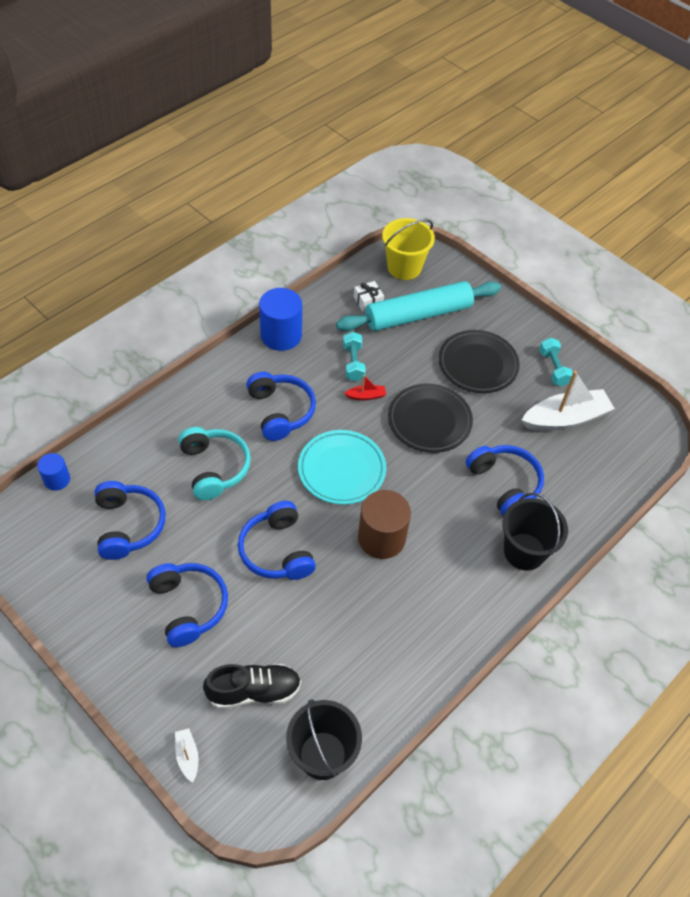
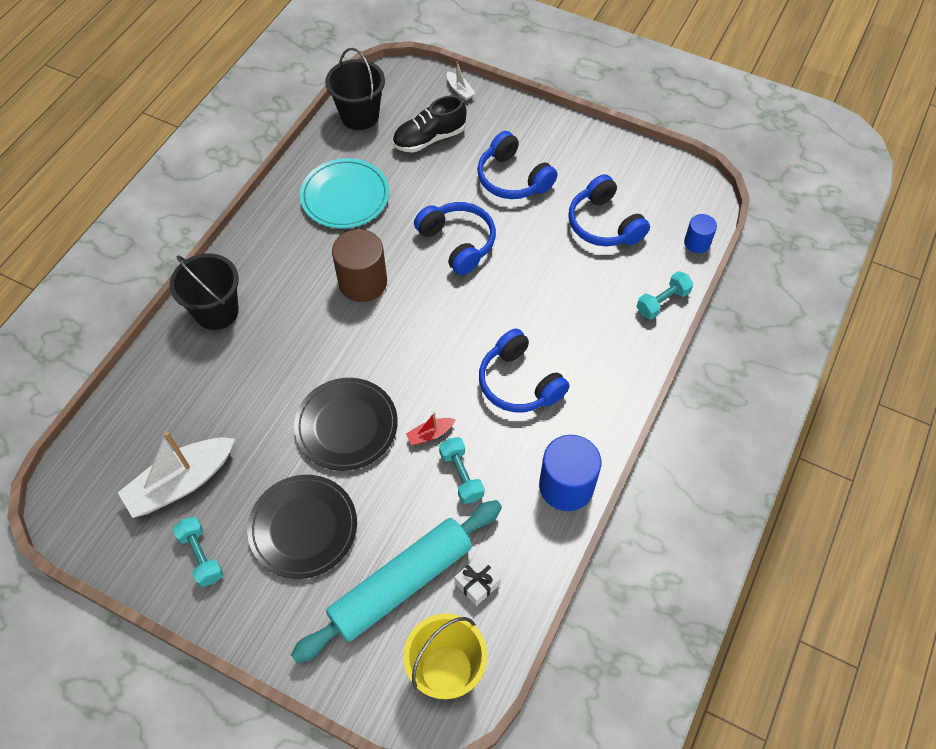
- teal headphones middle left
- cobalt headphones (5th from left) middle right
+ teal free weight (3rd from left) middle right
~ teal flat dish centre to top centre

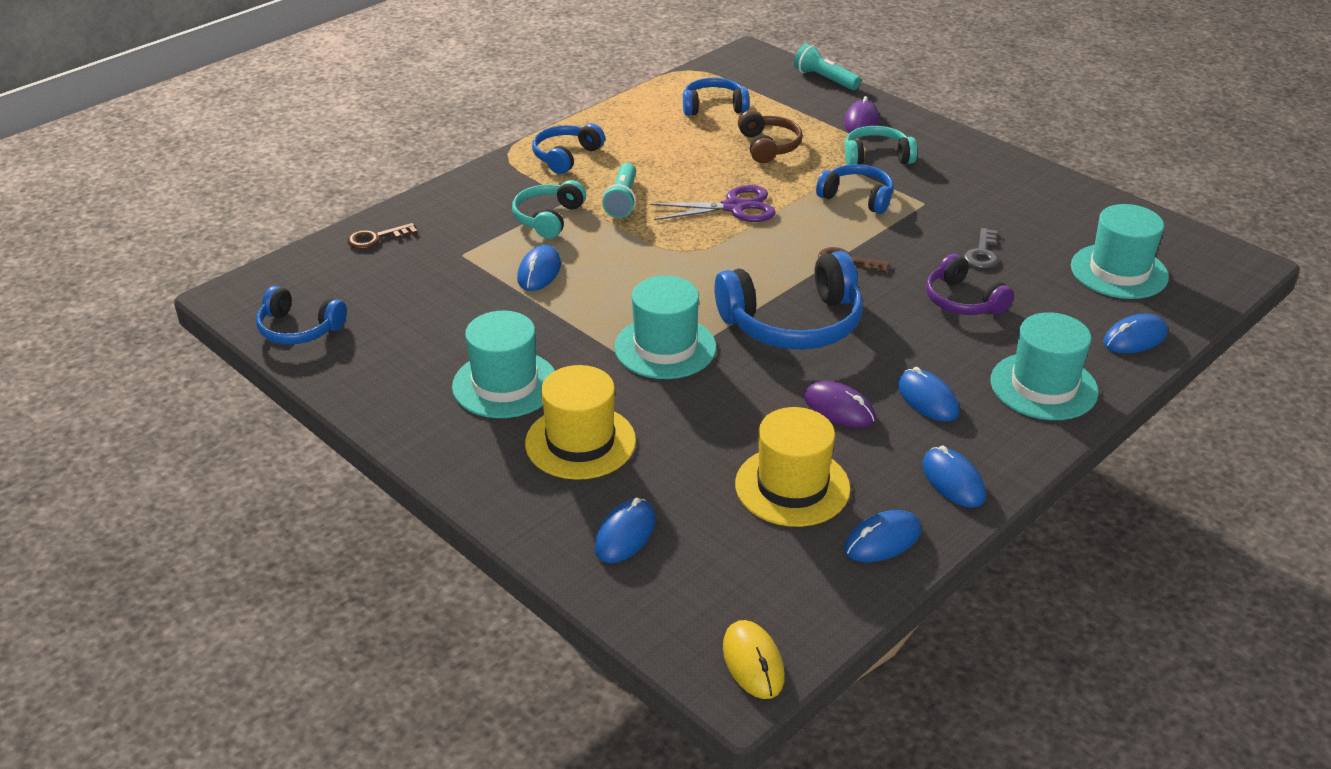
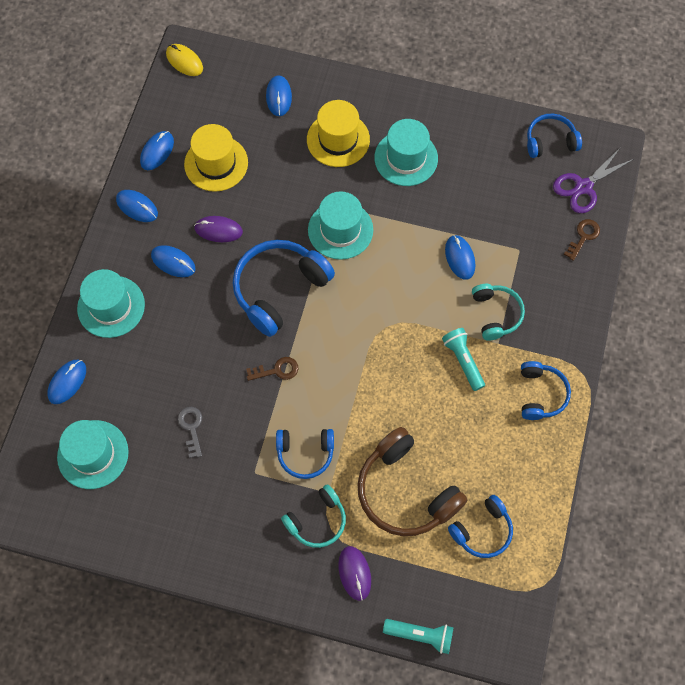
- purple headphones middle right
~ purple scissors top centre to top right
~ russet headphones top centre = bottom centre x1.71

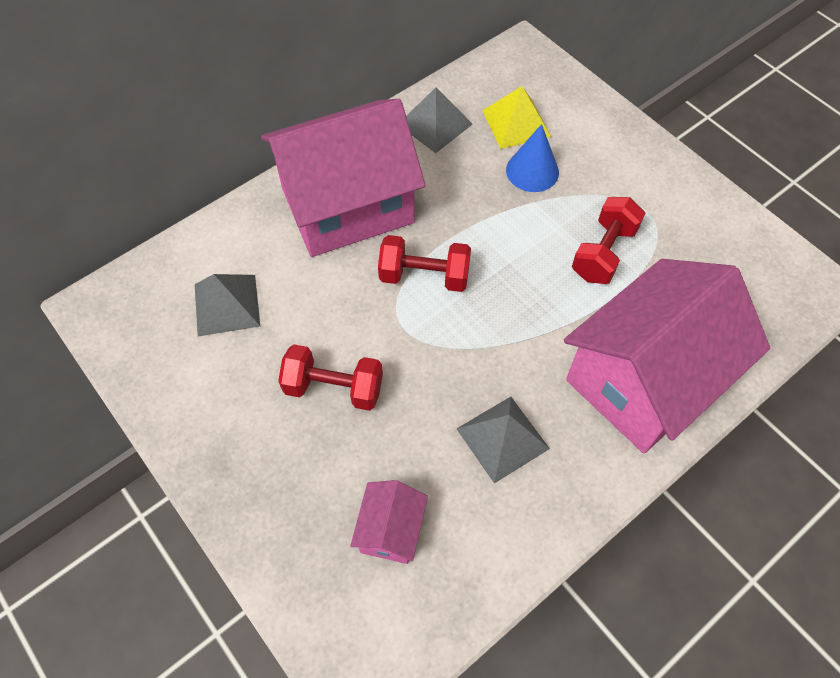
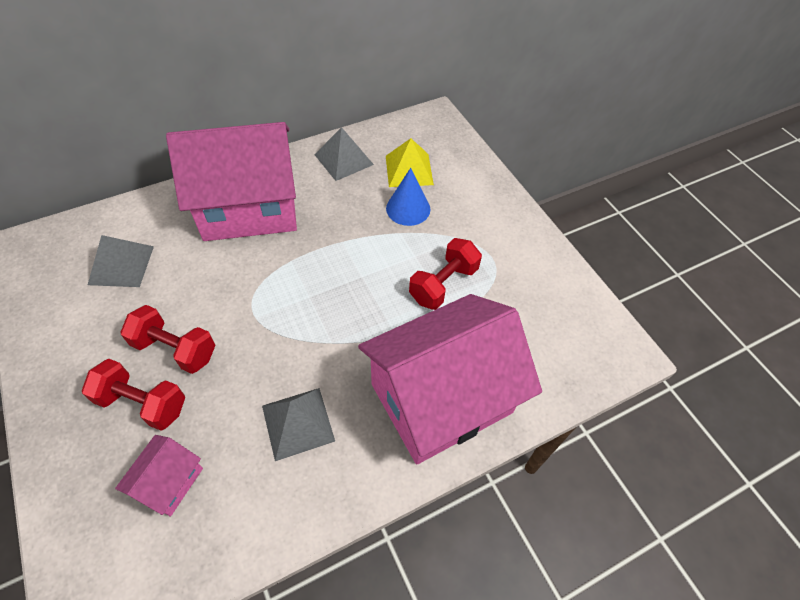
~ crimson free weight (2nd from left in the first image) centre to crimson free weight (1st from left) middle left

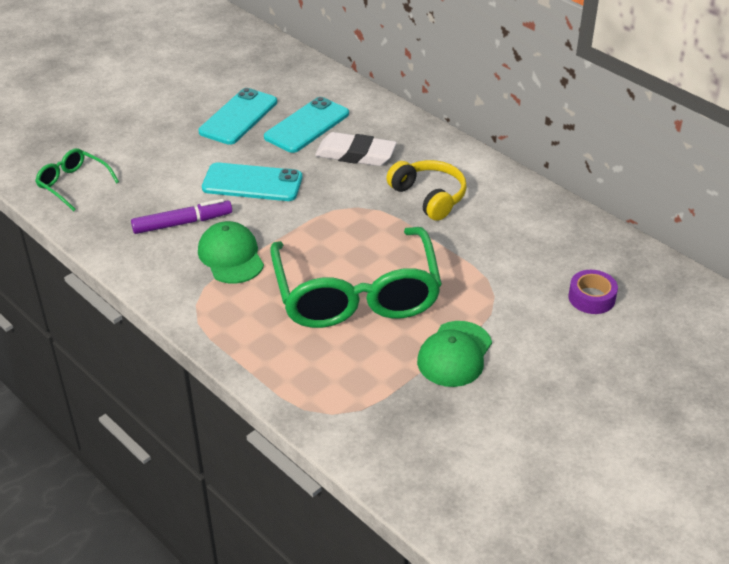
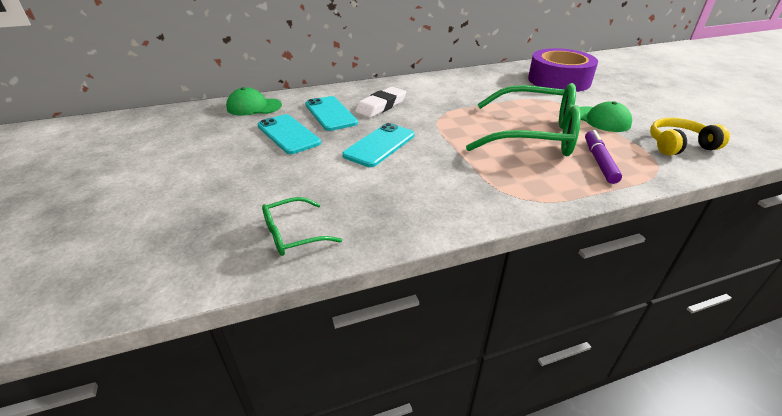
~ purple felt pen middle left to middle right
~ green baseball cap (1st from left) middle left to top left
~ golden headphones centre to top right
~ purple sticky tape middle right = top right x2.35

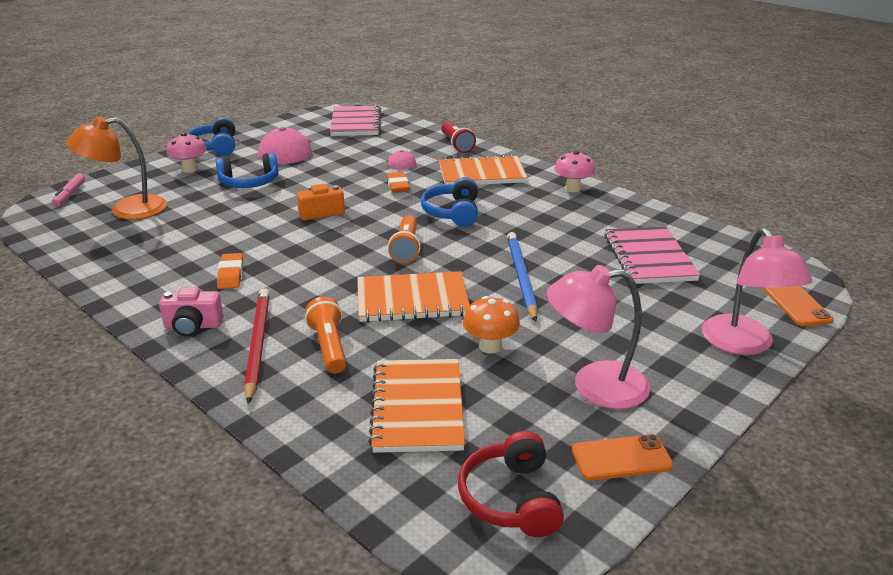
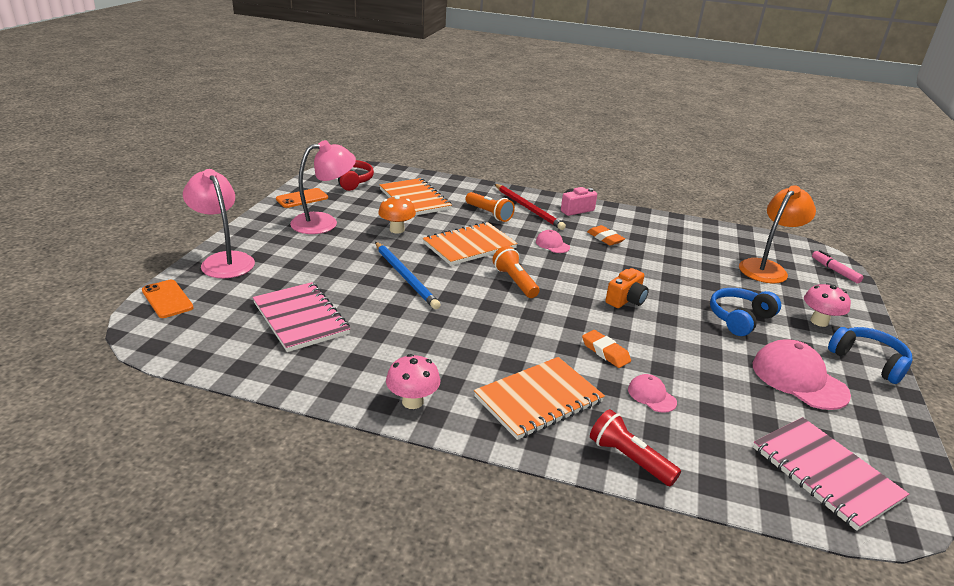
- cobalt headphones (3rd from left) centre
+ rosy baseball cap (1st from left) centre

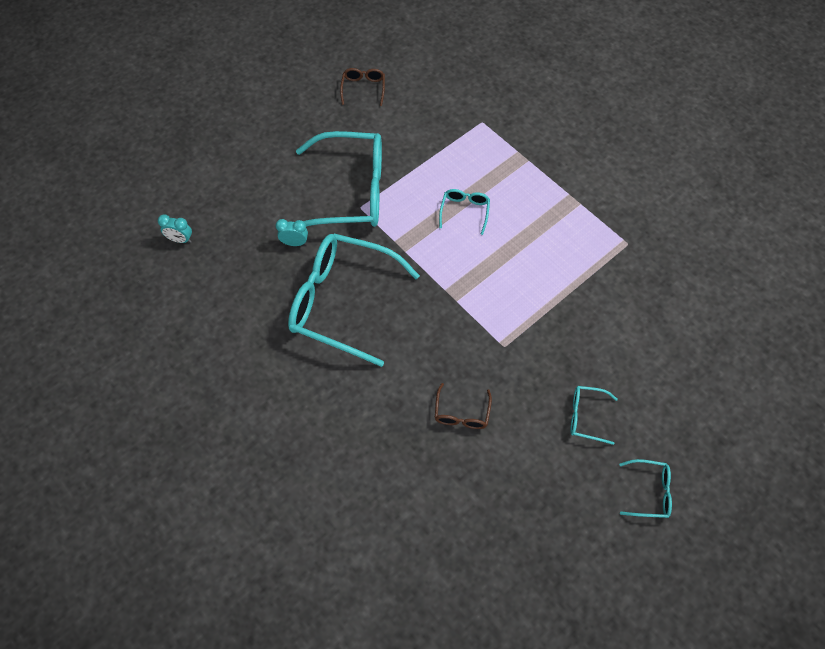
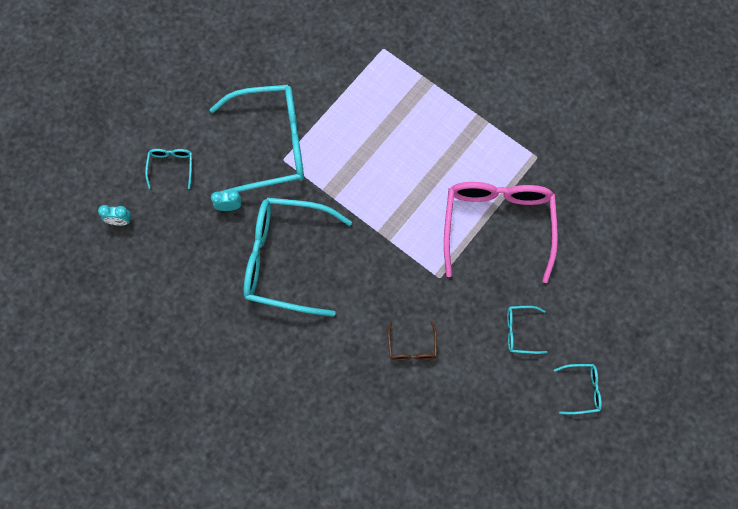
- russet spectacles (1st from left) top centre
+ rosy spectacles middle right
~ teal spectacles (3rd from left in the first image) top centre to teal spectacles (1st from left) top left

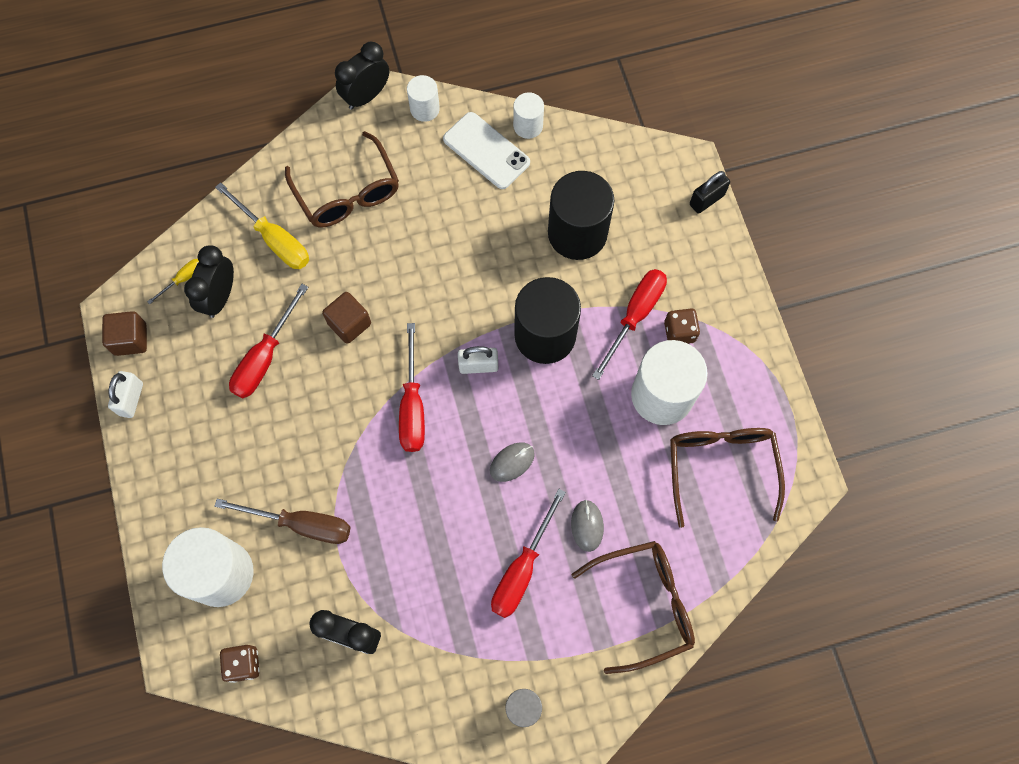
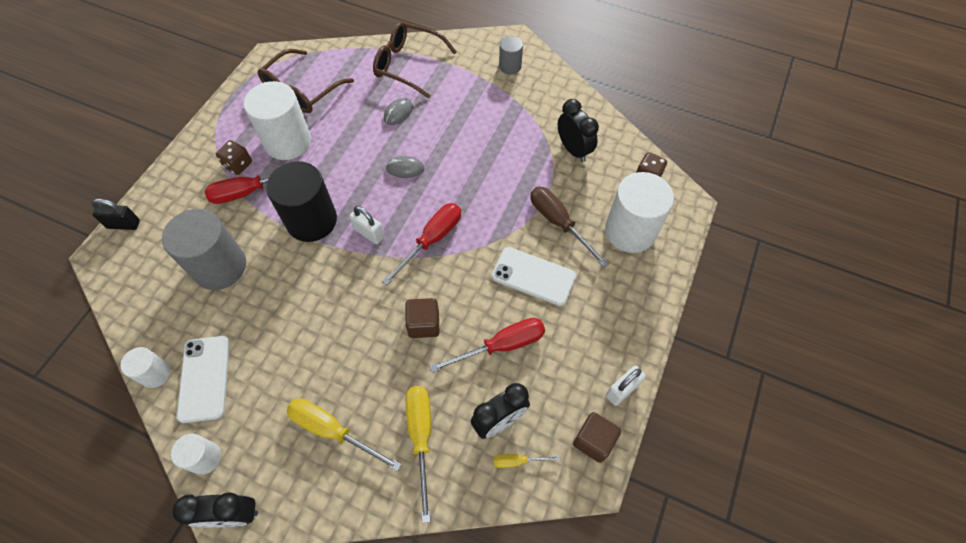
- crimson flat screwdriver (3rd from left) bottom centre
+ white phone (2nd from left) centre
~ russet spectacles (1st from left) top centre to golden flat screwdriver (1st from left) bottom centre
~ jet-black solid cylinder (2nd from left) top centre to gray solid cylinder (1st from left) middle left

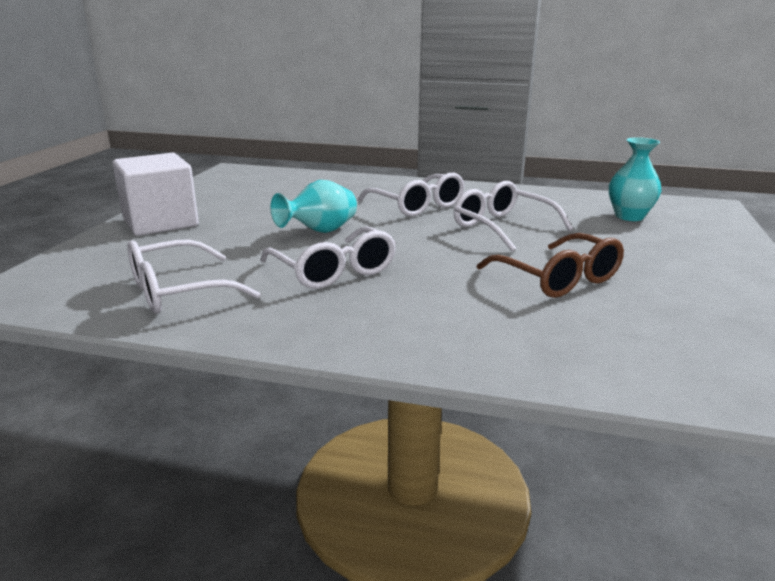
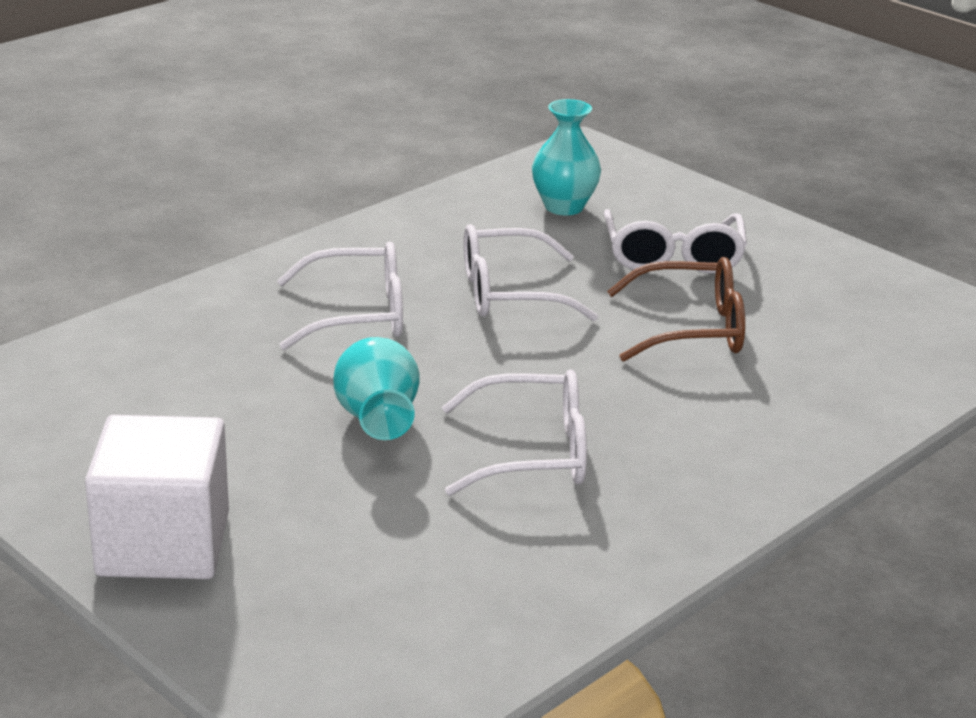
~ white spectacles (1st from left in the first image) middle left to white spectacles (4th from left) middle right

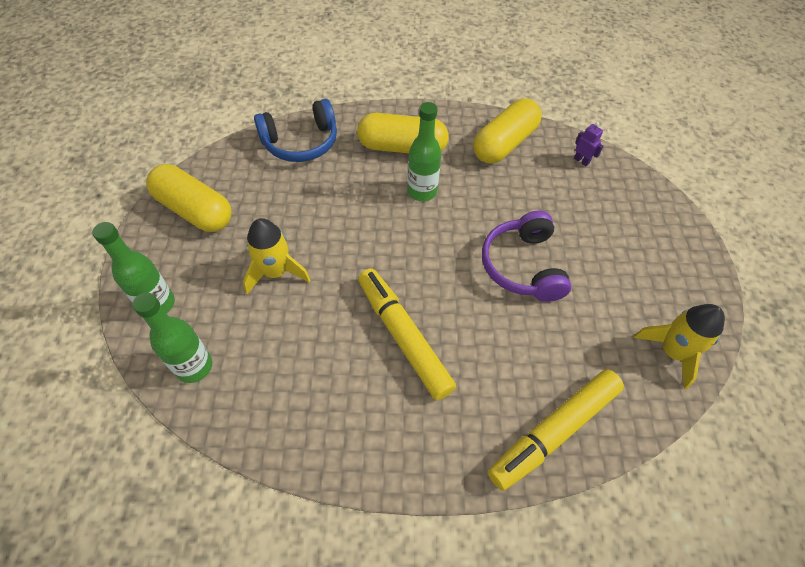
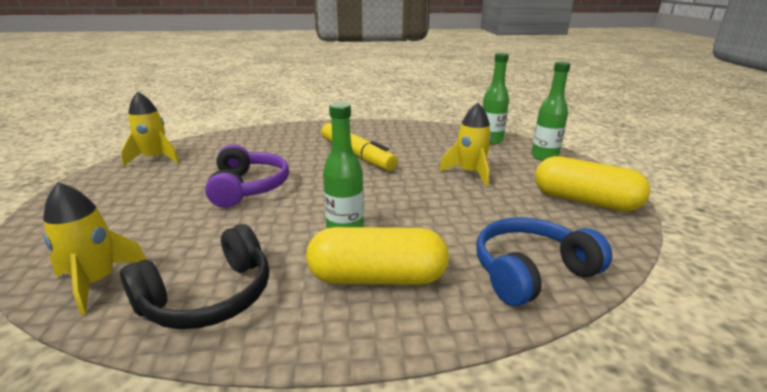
- golden felt pen (2nd from left) bottom right
~ golden capsule (3rd from left) top centre to jet-black headphones bottom left
~ purple robot figure top right to golden spaceship (1st from left) middle left

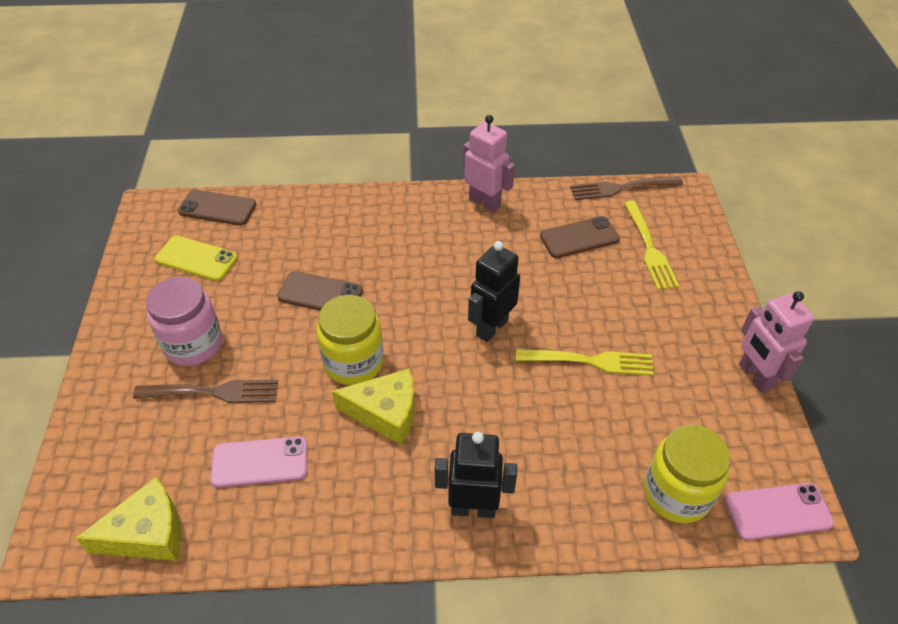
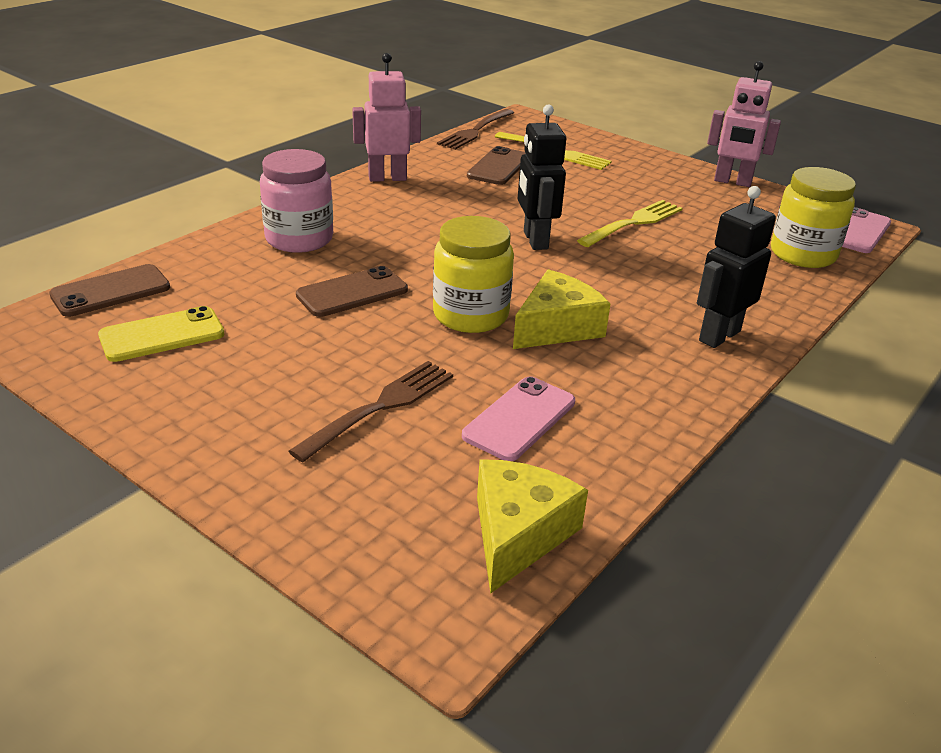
~ rosy jam jar middle left to top left

